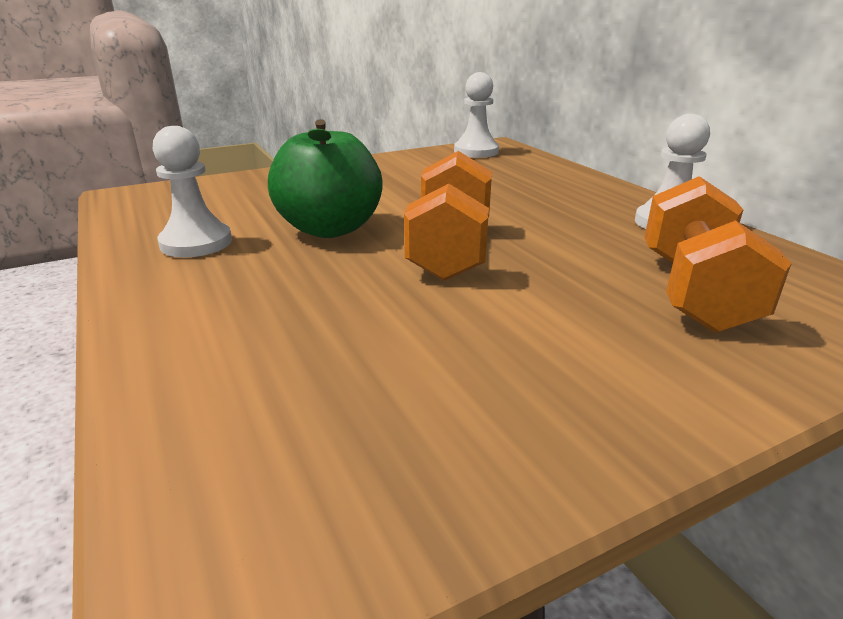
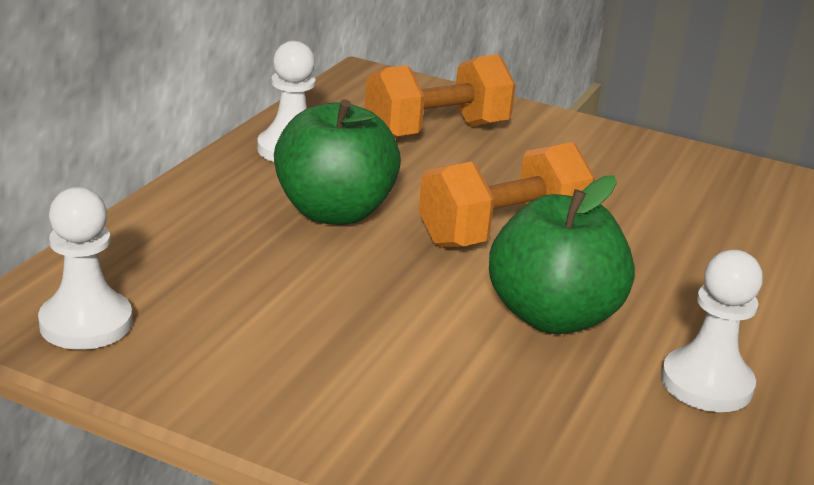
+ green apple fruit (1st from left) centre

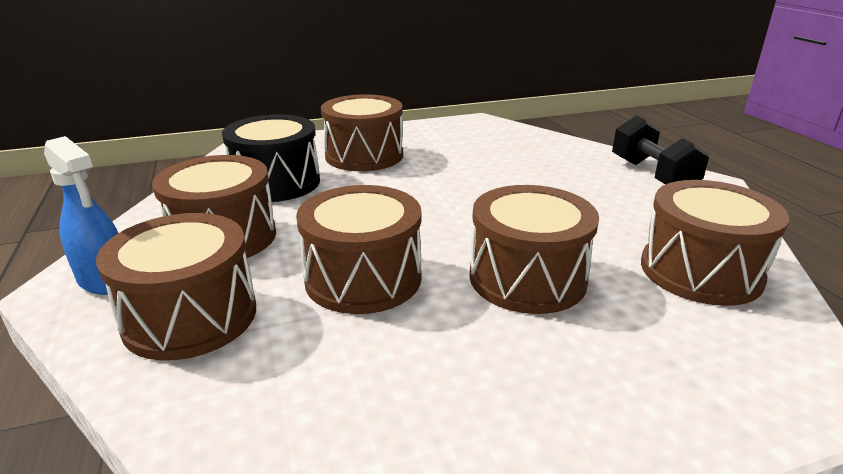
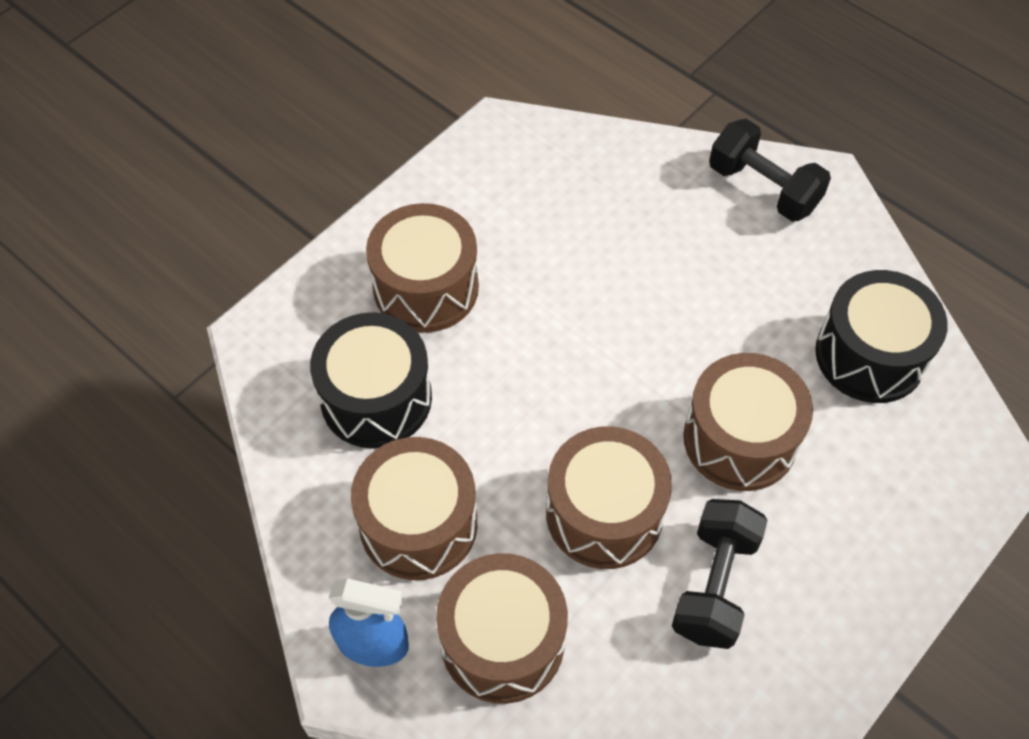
+ jet-black free weight (1st from left) bottom right
~ russet toy drum (6th from left) middle right to jet-black toy drum (2nd from left) middle right

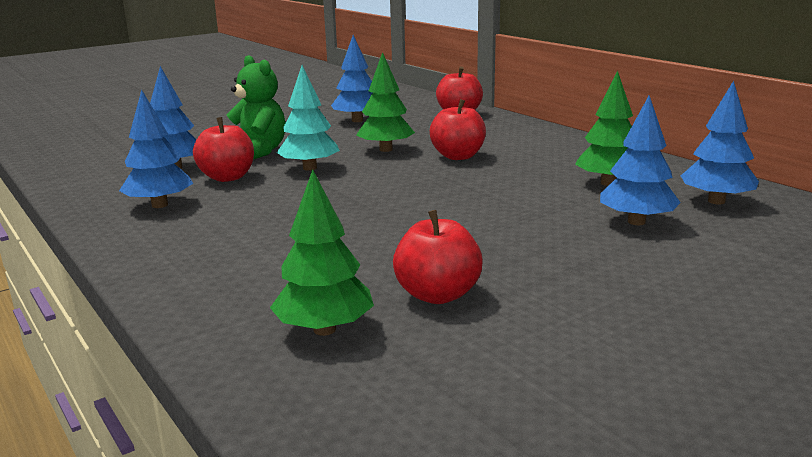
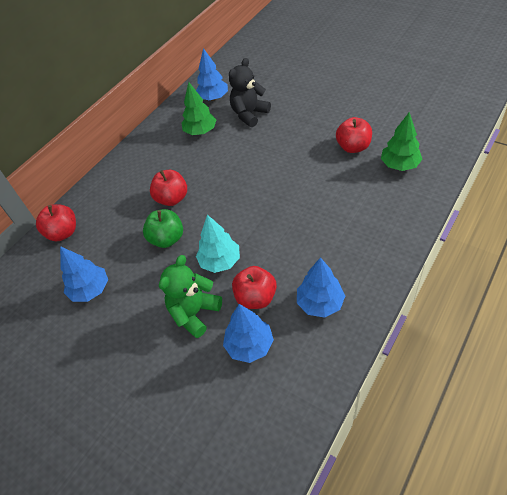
~ green toy tree (2nd from left) top centre to green apple fruit middle left
~ cobalt toy tree (4th from left) middle right to jet-black teddy top centre

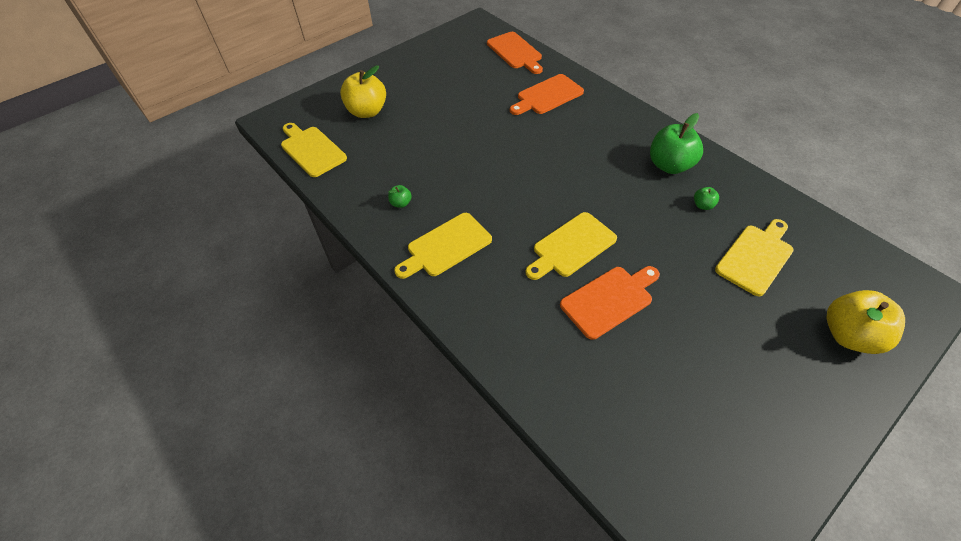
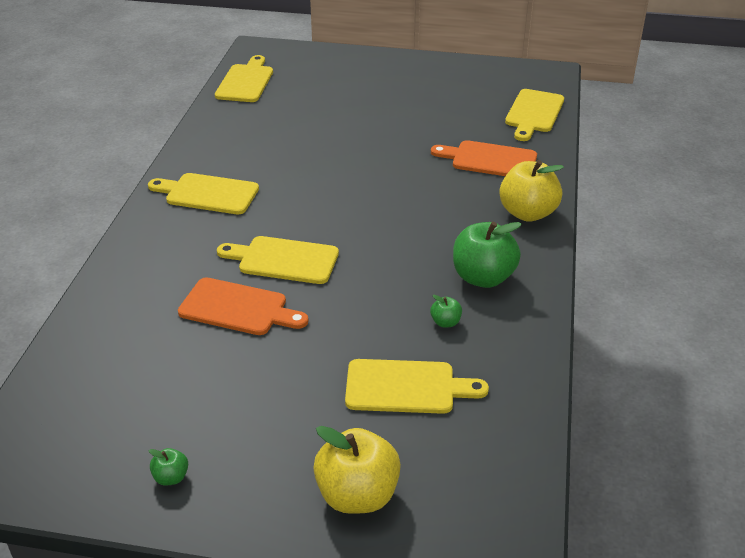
~ golden apple fruit (1st from left in the first image) top centre to golden apple fruit (2nd from left) middle right
~ green apple fruit (1st from left) centre to bottom left
~ orange-coloured chopping board (1st from left) top centre to golden chopping board (5th from left) top right

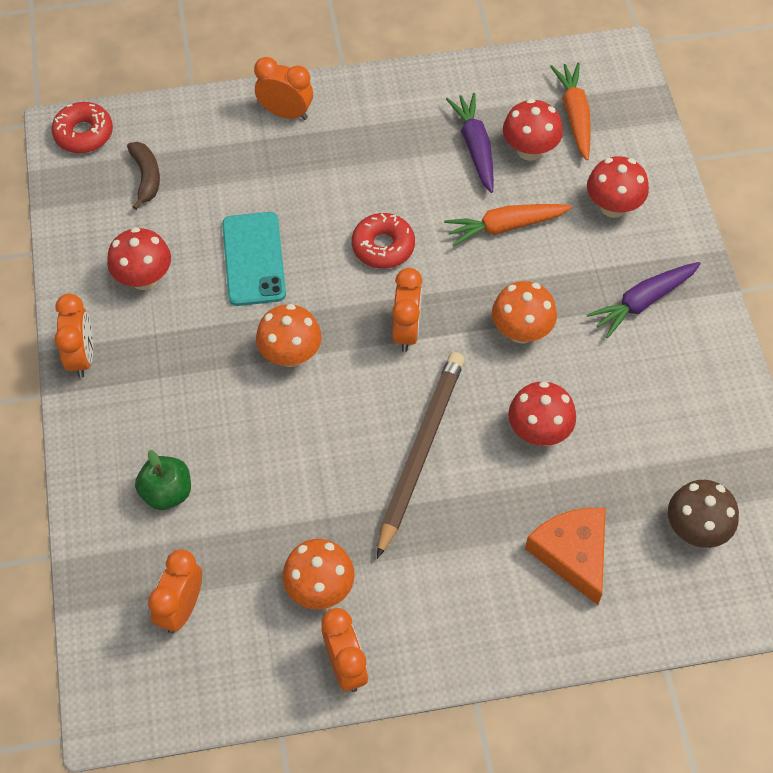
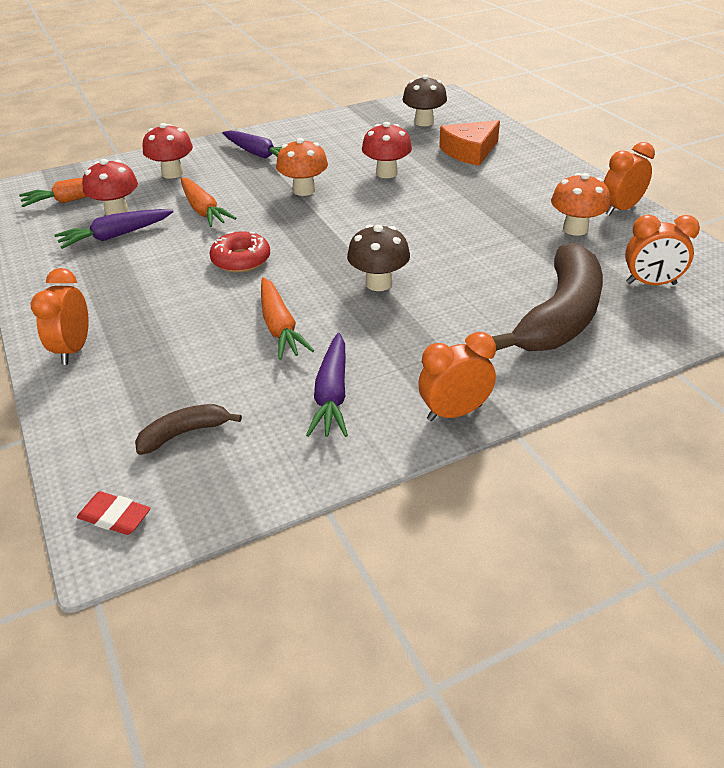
- russet pencil centre
- orange-coloured bedside clock (5th from left) centre
~ crimson donut (1st from left) top left to crimson gum eraser bottom left
~ crimson toadstool (1st from left) middle left to purple carrot (3rd from left) centre
~ green apple fruit middle left to russet banana fruit (2nd from left) middle right
~ teal phone middle left to orange-coloured carrot (3rd from left) centre
~ orange-coloured toadstool (1st from left) centre to russet toadstool (1st from left) centre

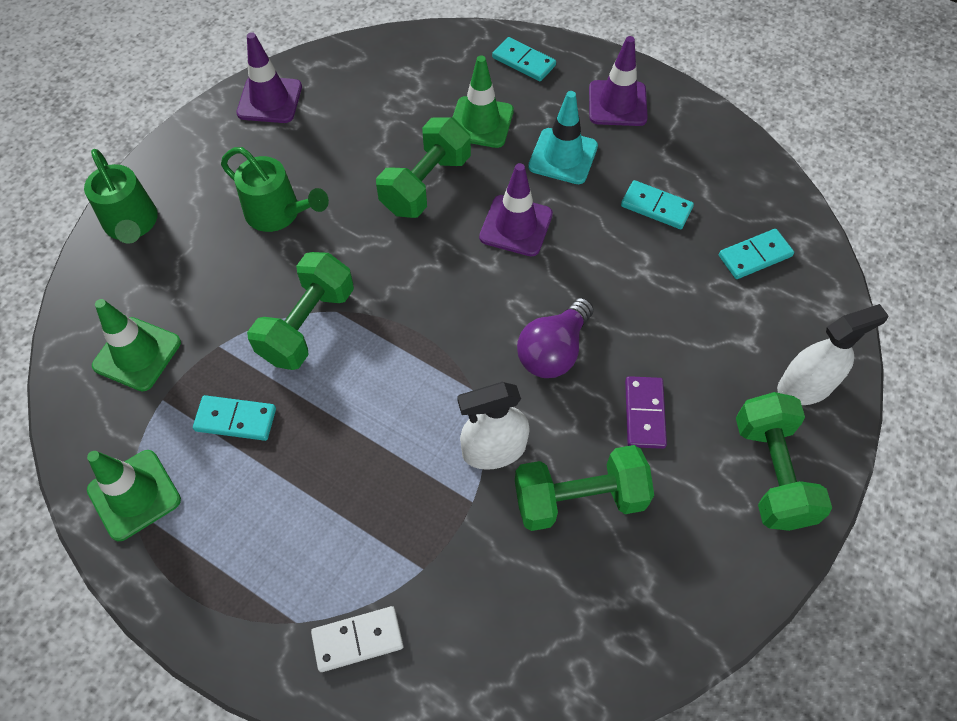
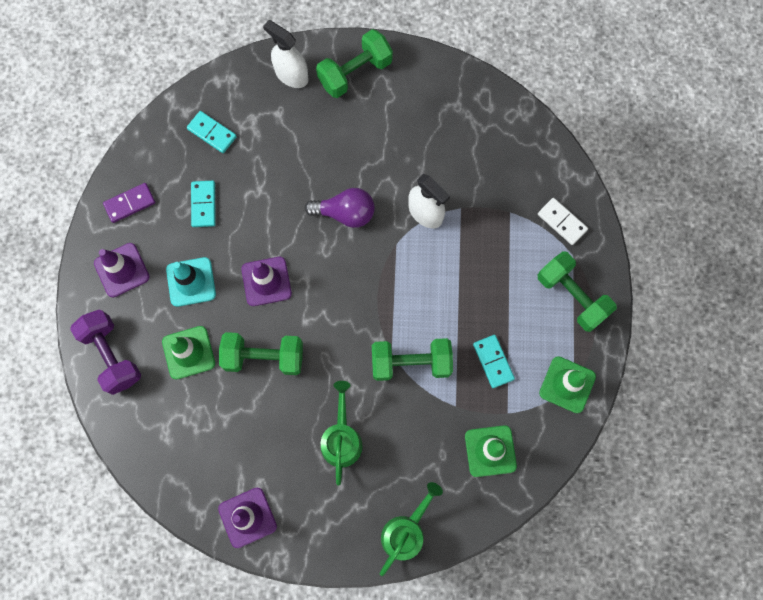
~ green free weight (3rd from left in the first image) bottom centre to green free weight (4th from left) middle right
~ purple domino piece middle right to middle left
~ teal domino piece (2nd from left) top centre to purple free weight middle left

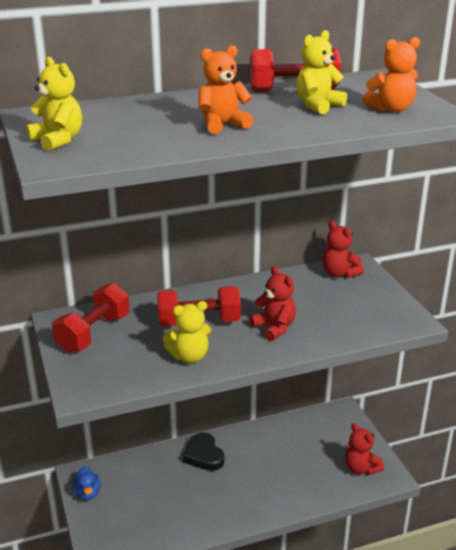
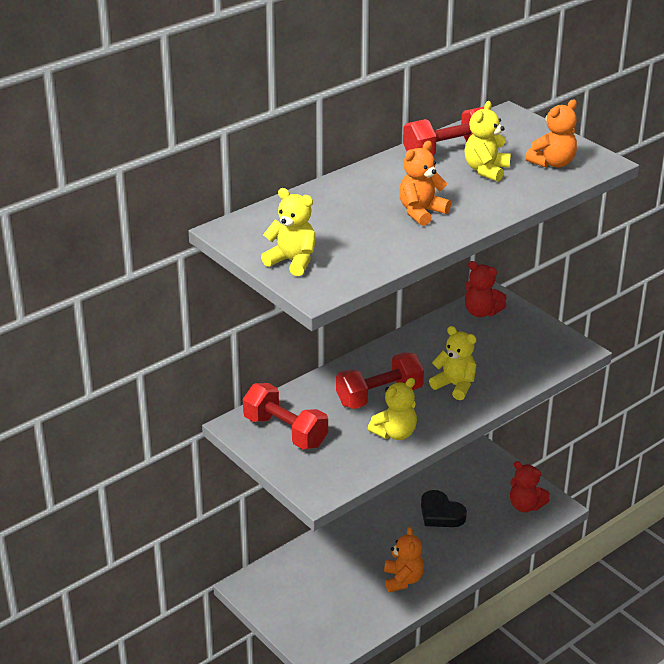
- cobalt rubber duck bottom left
+ orange-coloured teddy (1st from left) bottom centre
~ jet-black love heart bottom centre to bottom right
~ crimson teddy (1st from left) centre to golden teddy (3rd from left) middle right
~ crimson free weight (1st from left) middle left = centre 60 degrees counterclockwise

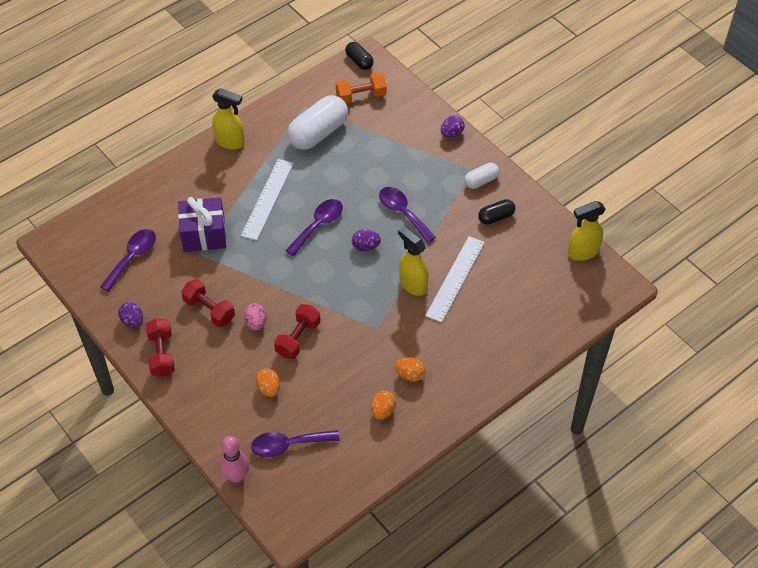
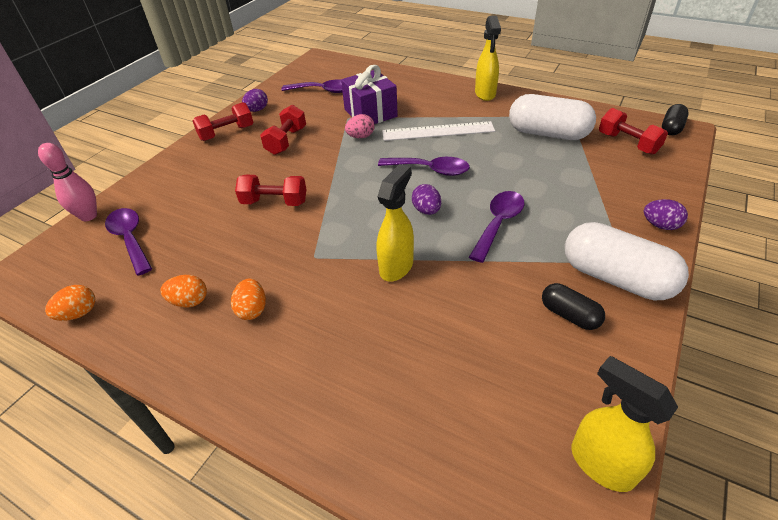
- white ruler (2nd from left) centre
~ rosy egg shape centre to top centre
~ orange-coloured egg shape (1st from left) bottom centre to middle left
~ orange-coloured free weight top centre to crimson free weight (4th from left) top right
~ white capsule (2nd from left) top centre = middle right x1.91

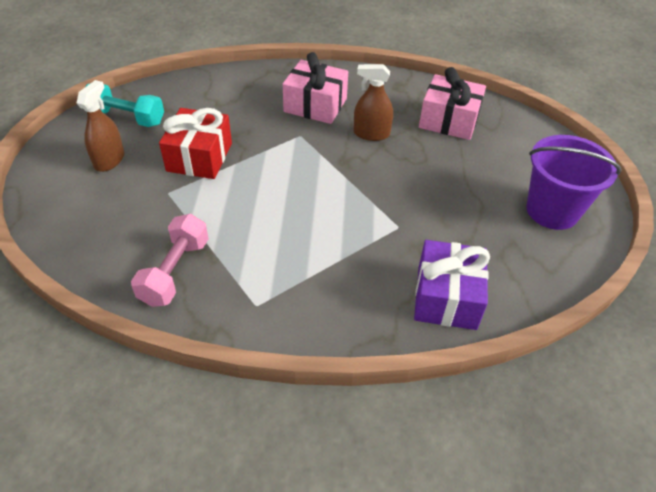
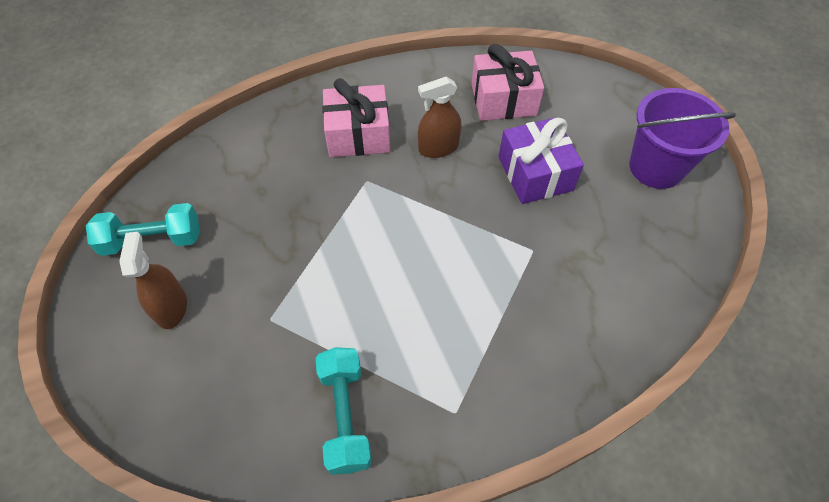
- crimson present top left
~ purple present middle right to top centre
~ rosy free weight middle left to teal free weight (2nd from left) bottom centre

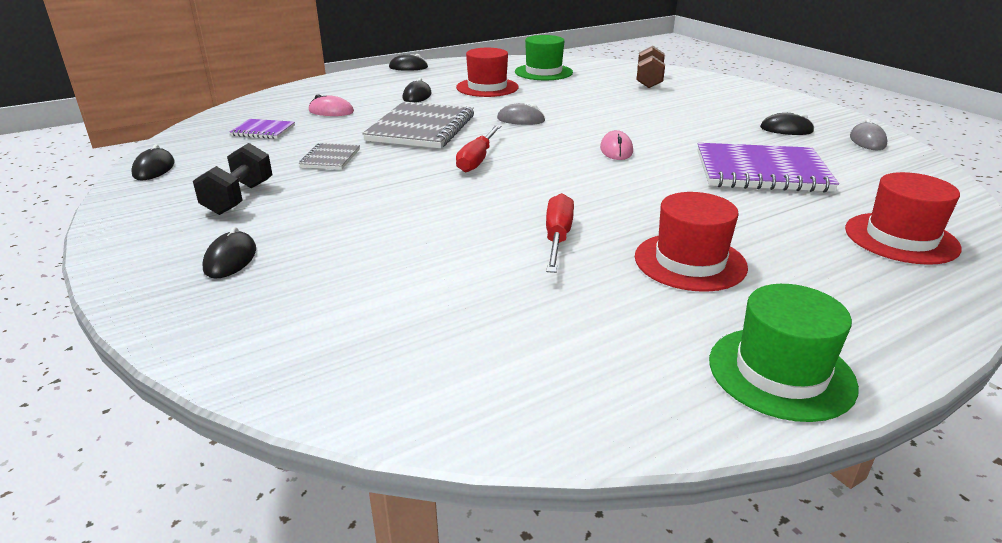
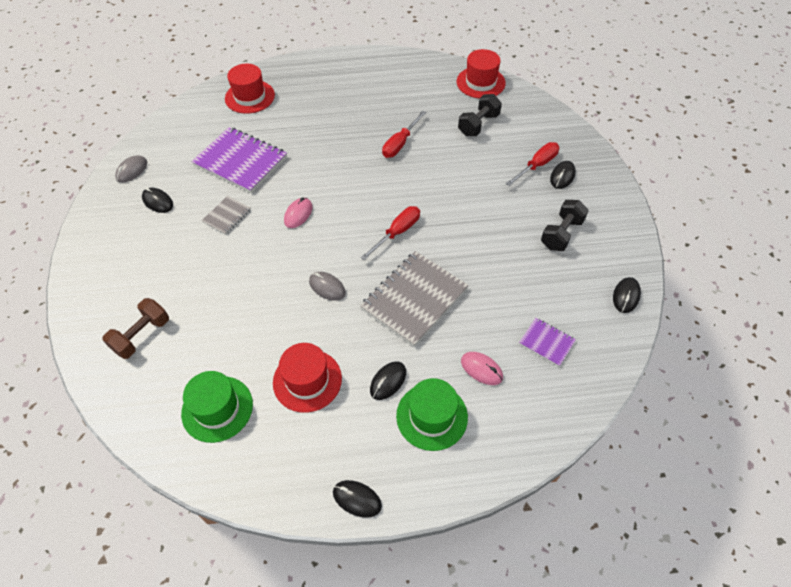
+ jet-black free weight (1st from left) top centre
+ crimson flat screwdriver (3rd from left) top right
~ gray notepad (1st from left) top left to middle left
~ crimson hat (2nd from left in the first image) middle right to crimson hat (3rd from left) top centre
~ green hat (2nd from left) middle right to bottom centre

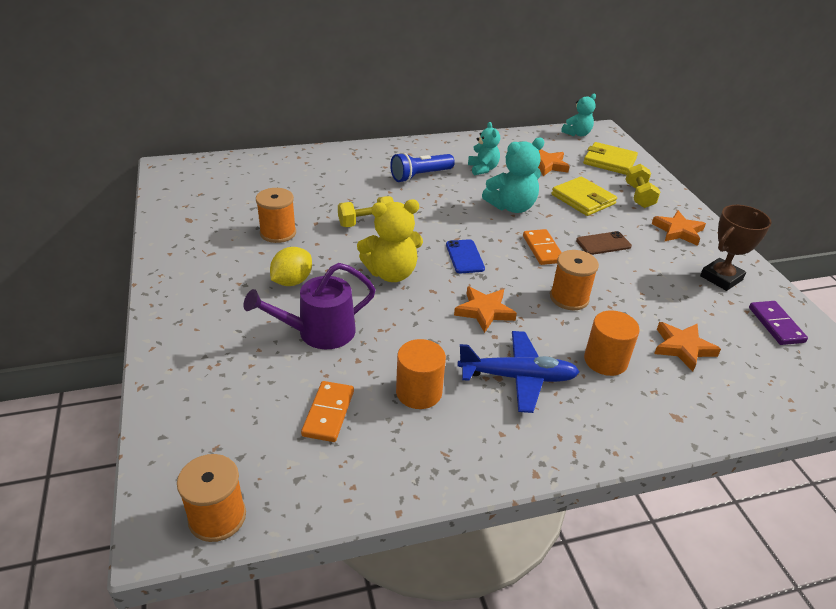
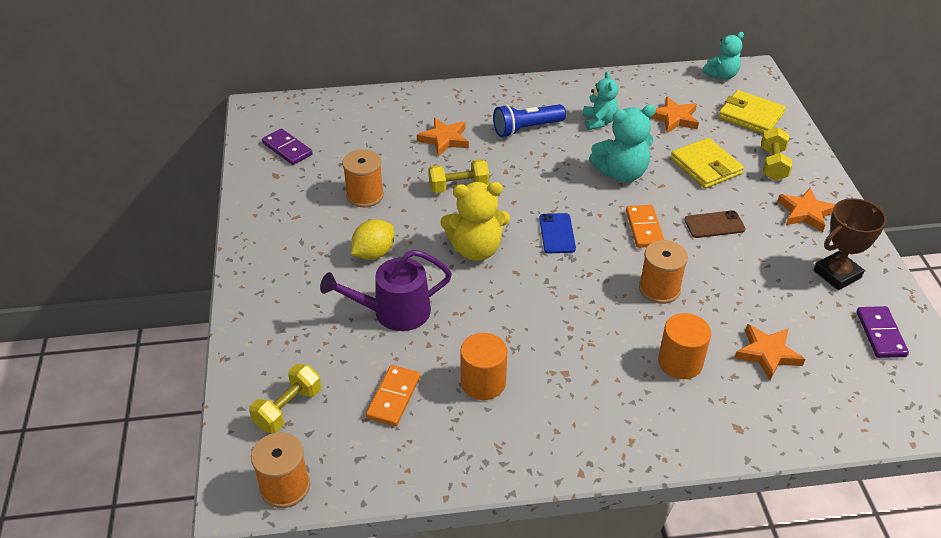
- cobalt plane centre
+ golden free weight (1st from left) bottom left
+ purple domino piece (1st from left) top left
~ orange-coloured five-pointed star (1st from left) centre to top centre

